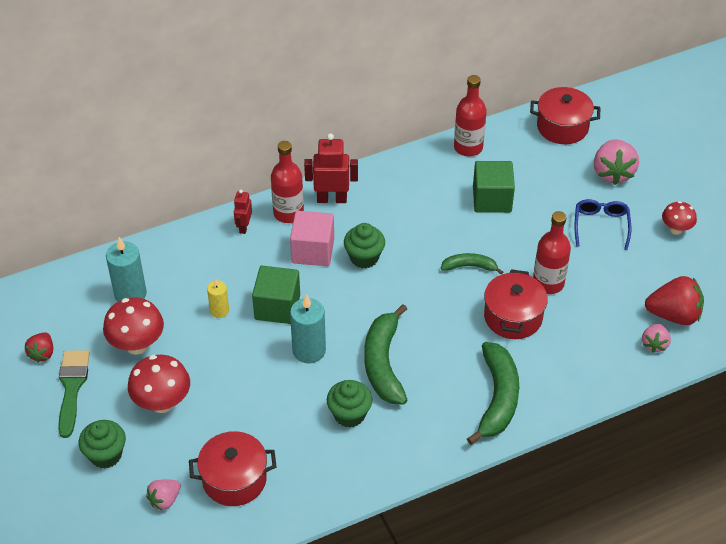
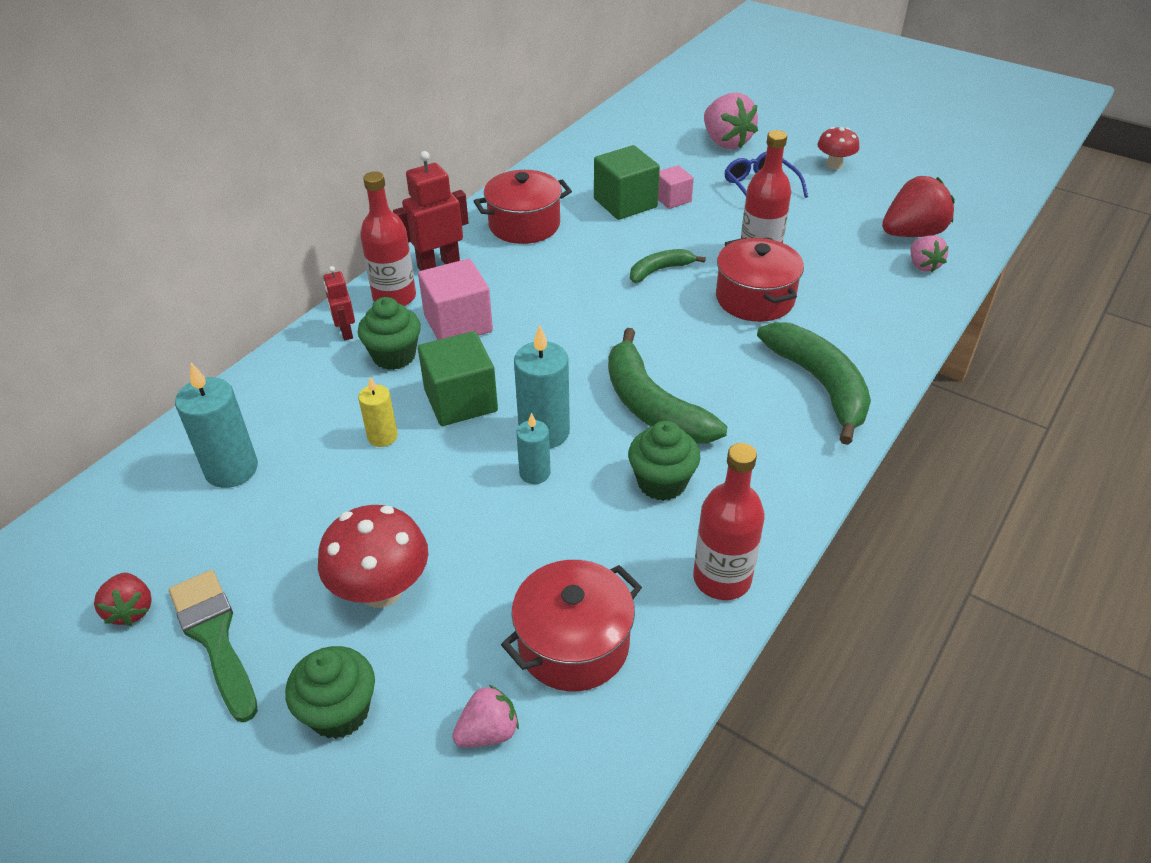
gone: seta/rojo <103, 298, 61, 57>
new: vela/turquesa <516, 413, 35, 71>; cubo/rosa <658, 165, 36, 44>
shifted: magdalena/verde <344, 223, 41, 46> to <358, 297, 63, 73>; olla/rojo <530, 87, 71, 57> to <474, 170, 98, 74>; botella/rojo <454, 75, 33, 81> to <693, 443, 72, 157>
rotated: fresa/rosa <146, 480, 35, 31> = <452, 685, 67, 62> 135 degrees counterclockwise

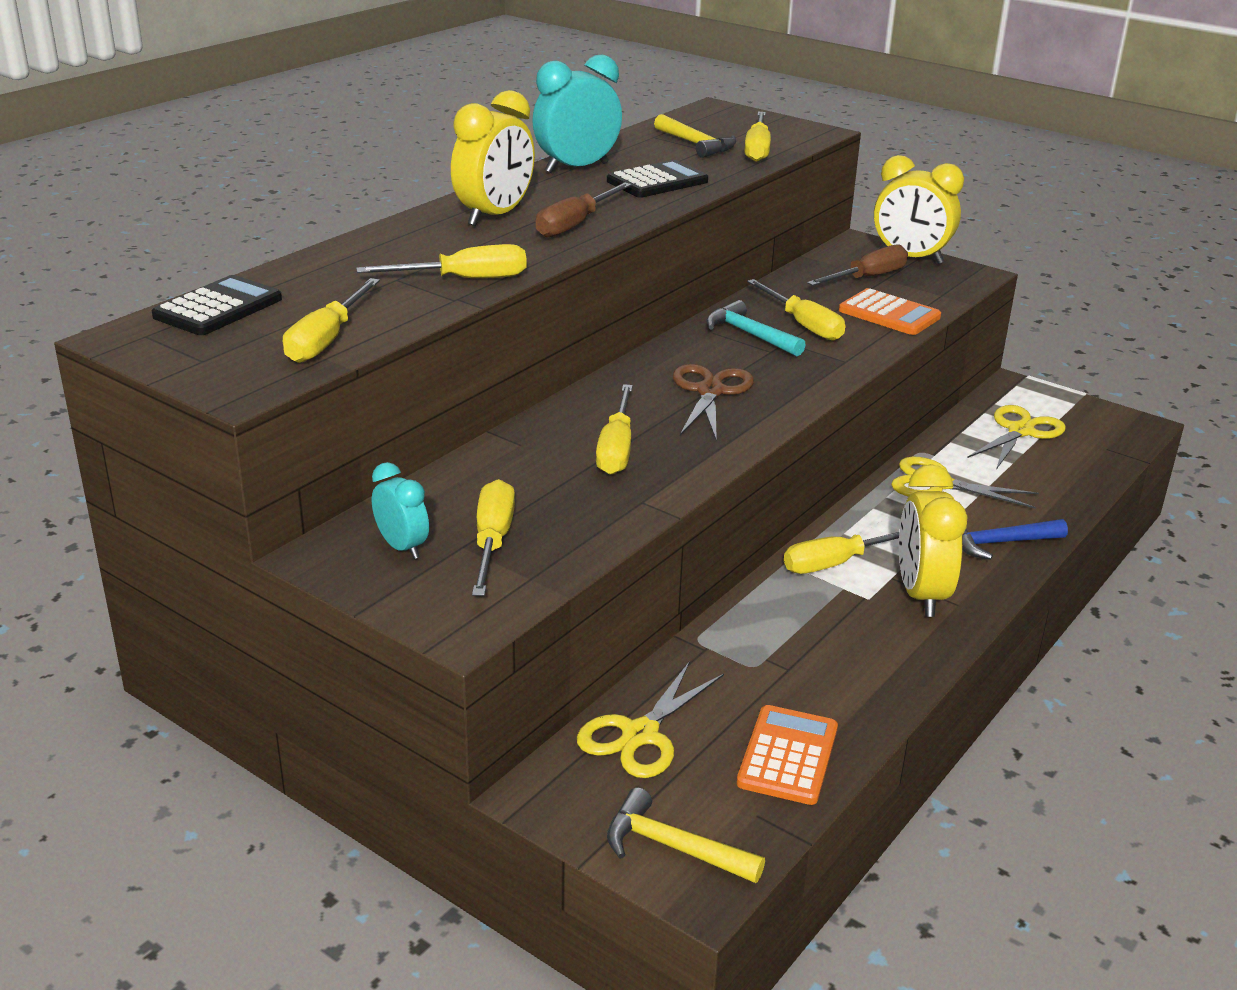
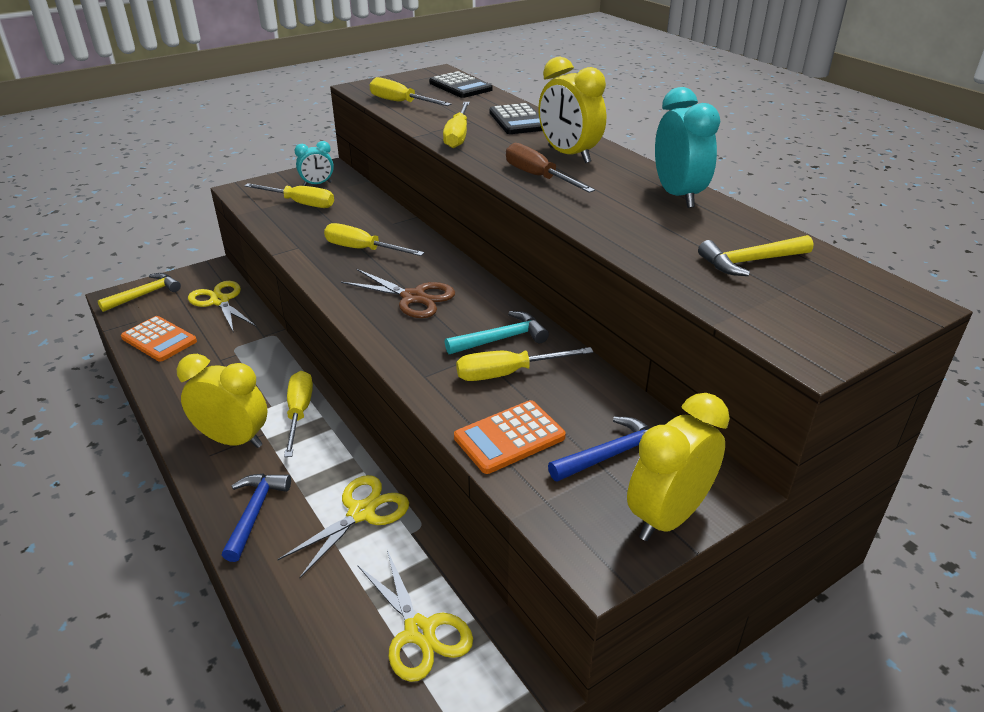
gone: destornillador/amarillo <744, 112, 27, 50>
shifted: calculadora/negro <607, 160, 101, 38> to <490, 103, 53, 31>
swapped: destornillador/marrón <807, 245, 101, 41> to martillo/azul <548, 417, 102, 65>

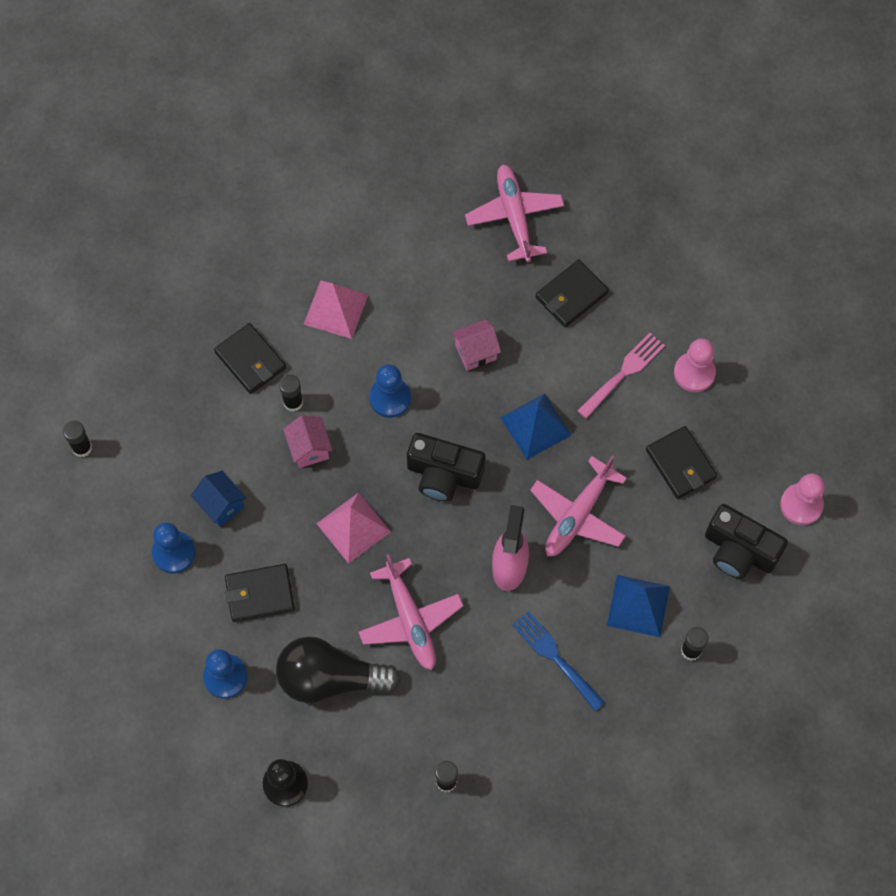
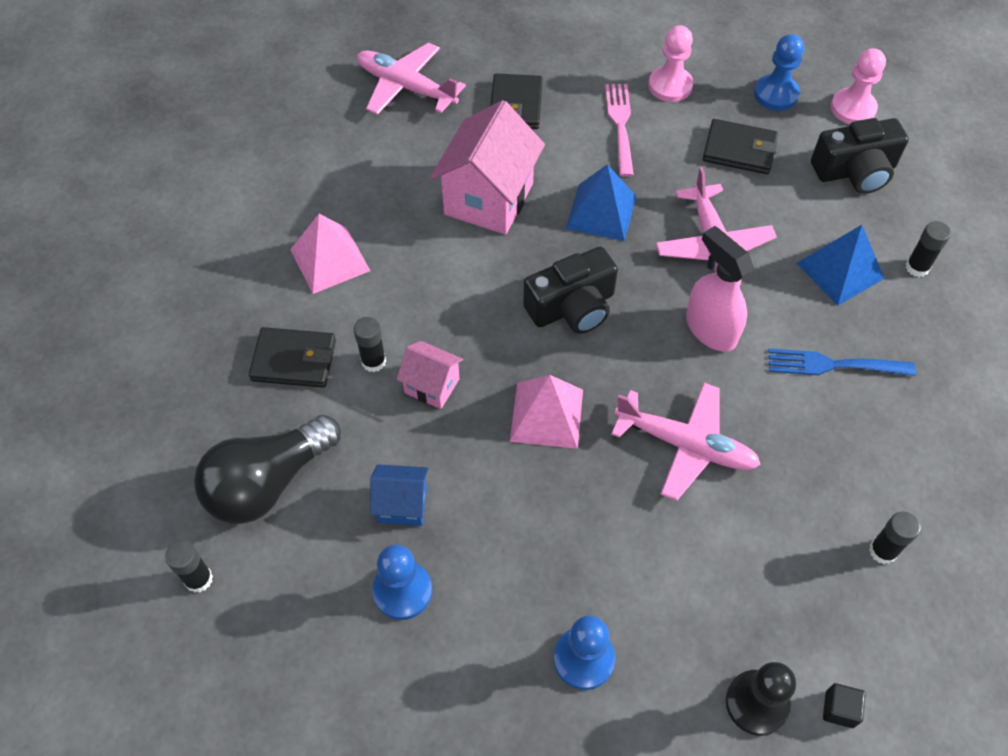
gone: cartera/negro <225, 564, 70, 58>
new: cubo/negro <823, 683, 42, 45>
shifted: bombilla/negro <276, 637, 125, 66> to <194, 415, 147, 109>; peón/azul <369, 364, 42, 54> to <754, 34, 50, 77>
scaled: casa/rosa <452, 319, 49, 52> = <430, 100, 115, 135> x1.91

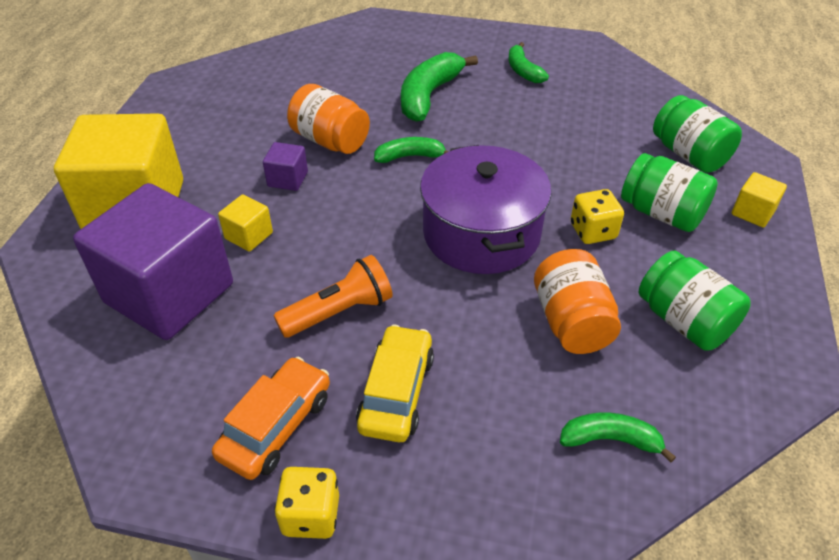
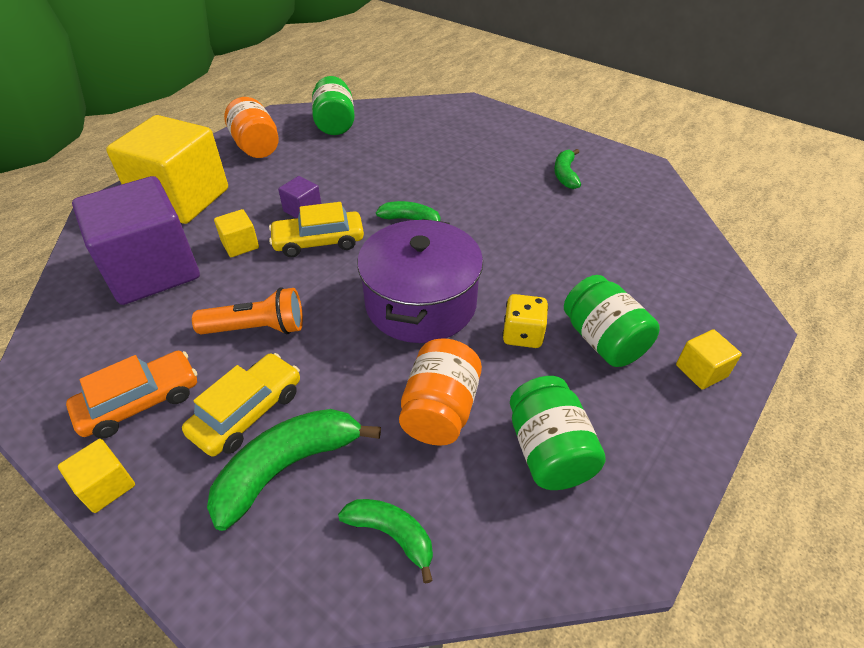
new: coche/amarillo <269, 202, 95, 55>
shifted: plátano/verde <401, 52, 77, 70> to <207, 409, 174, 122>; tarro/naranja <287, 84, 83, 70> to <224, 97, 55, 61>; tarro/verde <653, 95, 89, 78> to <312, 76, 43, 59>
swapped: dado/amarillo <274, 467, 65, 72> to cubo/amarillo <58, 439, 77, 74>

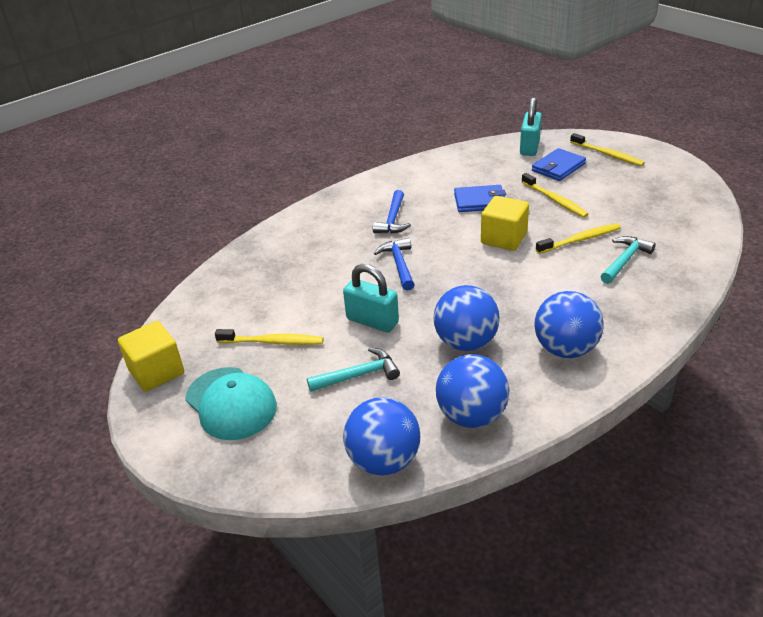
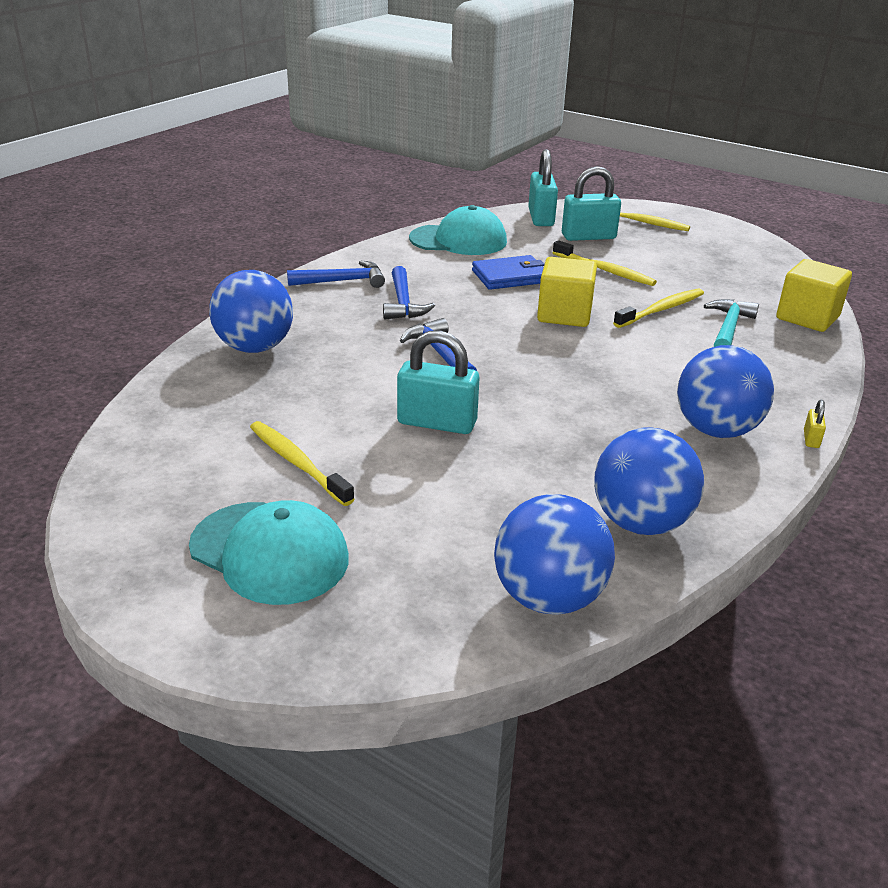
gone: martillo/turquesa <307, 347, 93, 45>
new: martillo/azul <287, 261, 98, 27>; gorra/turquesa <409, 205, 98, 50>; candado/amarillo <804, 400, 22, 48>
shifted: pelota/azul <433, 285, 67, 66> to <209, 270, 84, 83>; cubo/amarillo <118, 321, 66, 71> to <776, 259, 76, 73>
swapped: cartera/azul <532, 148, 54, 33> to candado/turquesa <562, 166, 59, 75>
rotated: cepillo de dientes/amarillo <215, 329, 108, 16> = <250, 421, 105, 85> 120 degrees counterclockwise

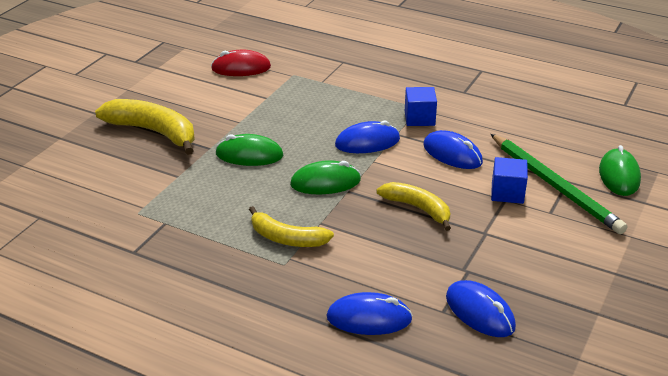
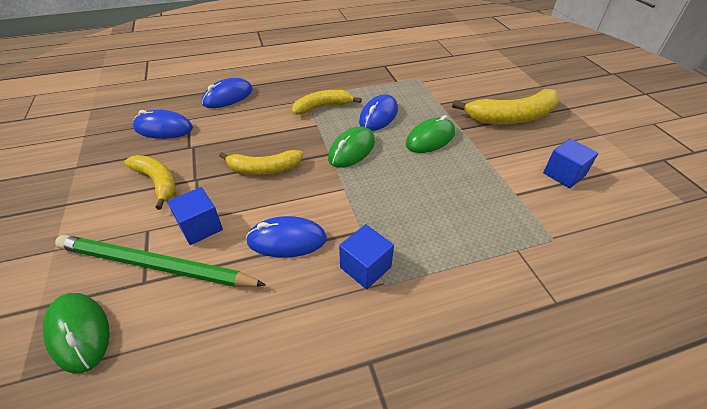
gone: ratón/rojo <211, 50, 60, 26>
new: plátano/amarillo <124, 155, 52, 55>; cubo/azul <543, 139, 55, 49>
shifted: ratón/azul <335, 121, 65, 32> to <359, 94, 39, 37>

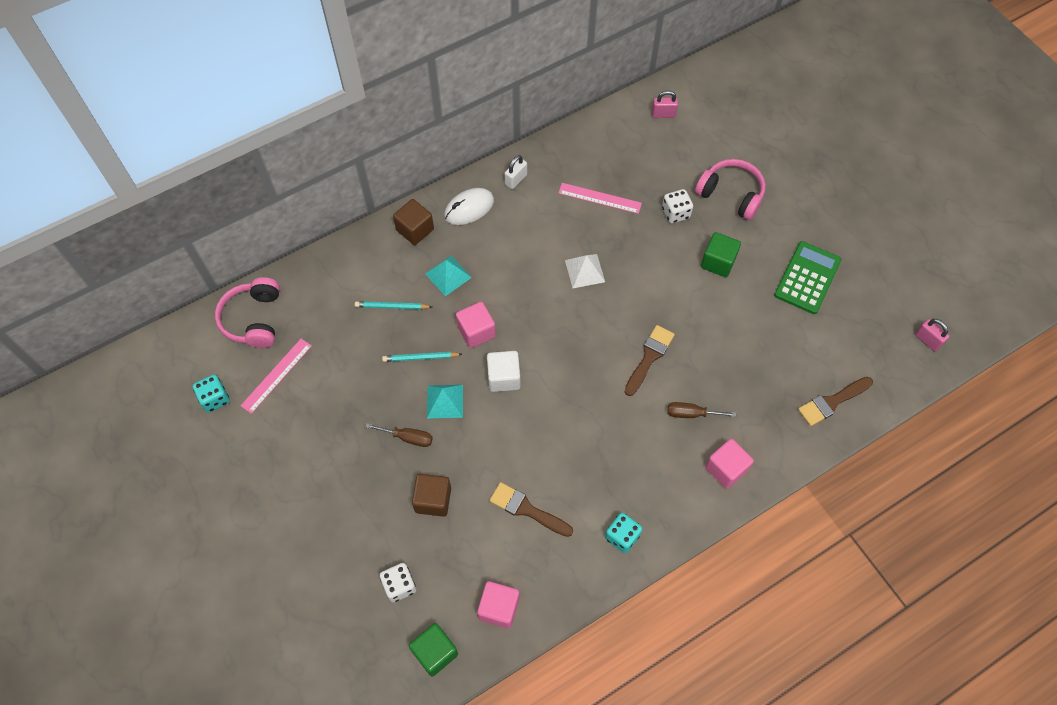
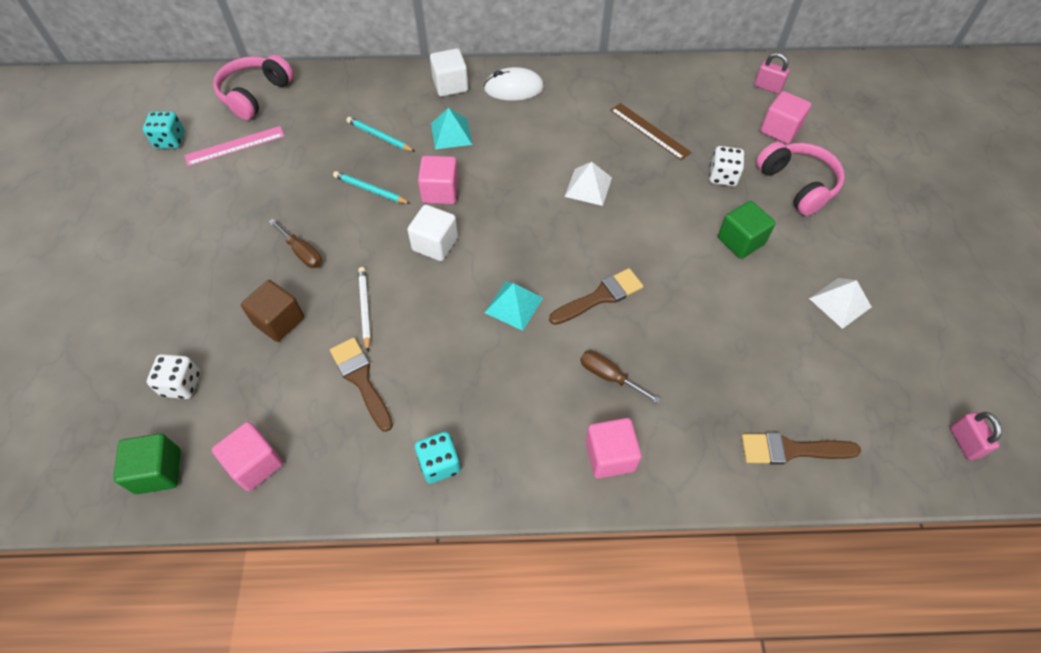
gone: candado/blanco <505, 155, 22, 34>
new: lápiz/blanco <358, 267, 13, 85>; cubo/rosa <760, 91, 51, 53>
shifted: pirámide/turquesa <427, 385, 36, 33> to <485, 281, 58, 50>
swapped: calculadora/verde <774, 241, 68, 73> to pirámide/blanco <809, 278, 63, 51>
repainted: cubo/marrón <393, 199, 41, 46> to cubo/blanco <430, 48, 38, 49>; regla/rosa <558, 183, 84, 31> to regla/marrón <610, 103, 82, 58>

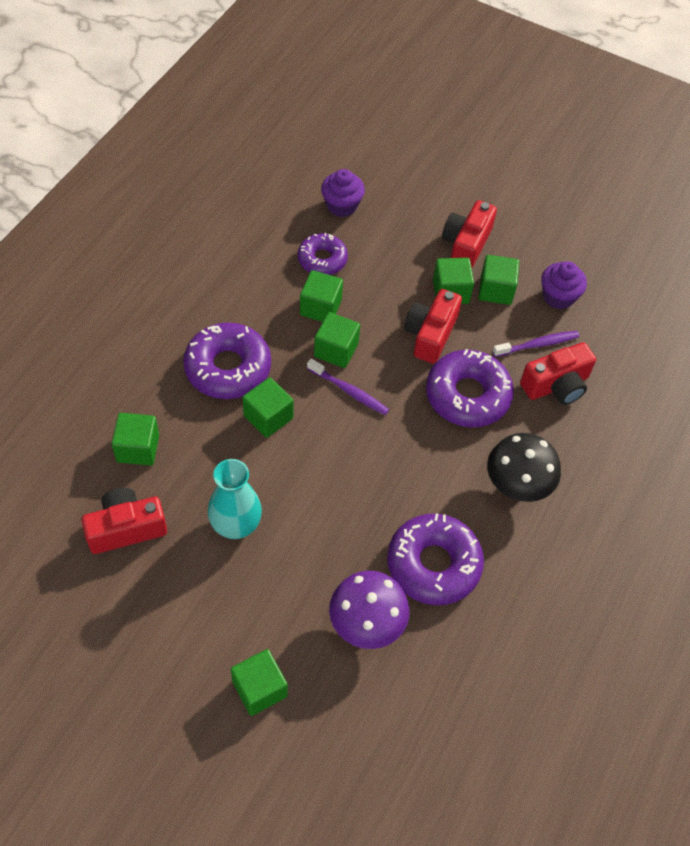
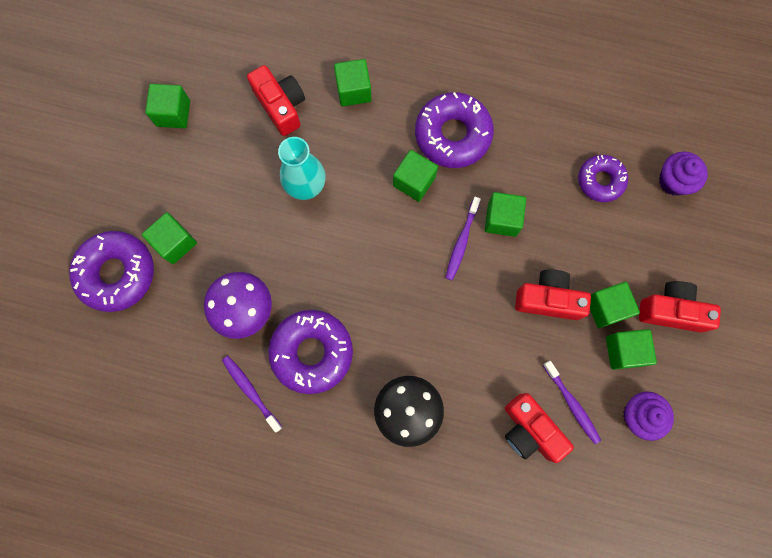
new: cepillo de dientes/morado <222, 356, 60, 77>
shifted: rosquilla/morado <426, 349, 88, 78> to <69, 231, 85, 81>; cubo/verde <300, 270, 43, 52> to <145, 84, 45, 44>

